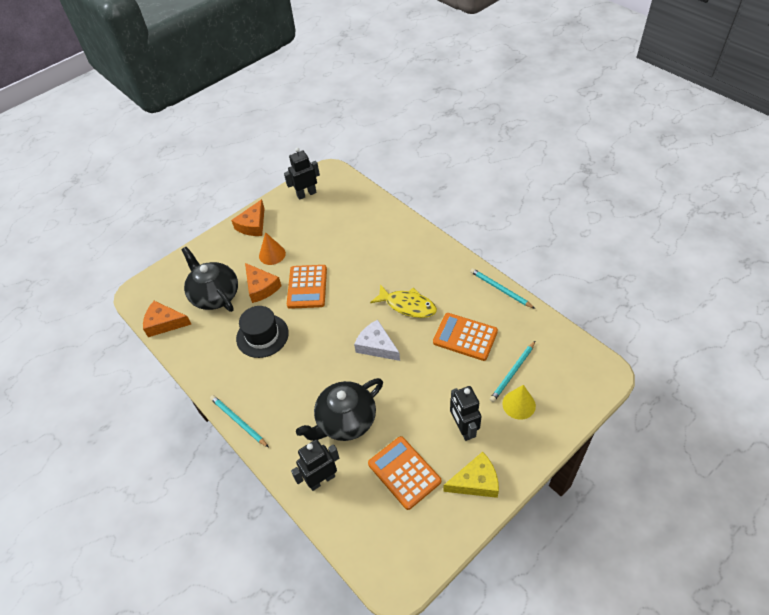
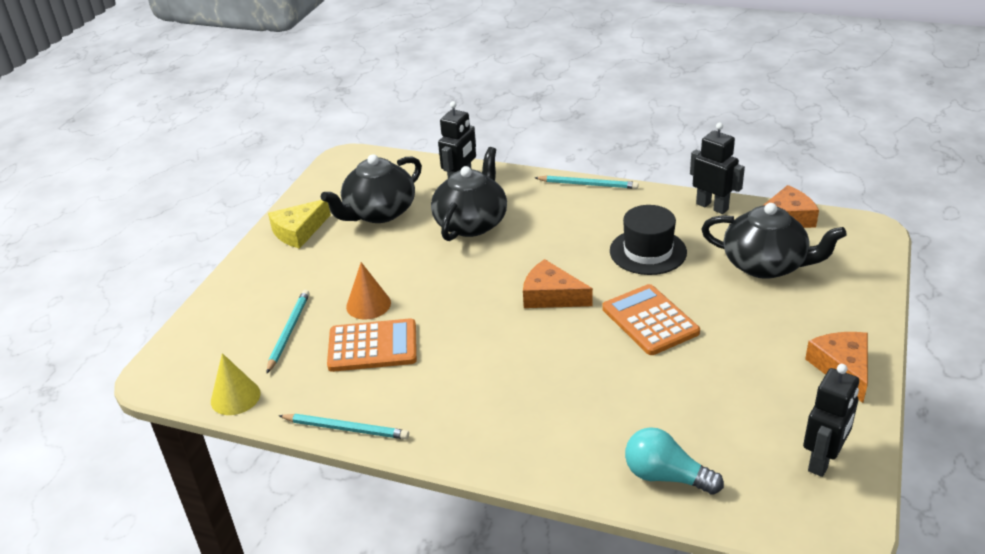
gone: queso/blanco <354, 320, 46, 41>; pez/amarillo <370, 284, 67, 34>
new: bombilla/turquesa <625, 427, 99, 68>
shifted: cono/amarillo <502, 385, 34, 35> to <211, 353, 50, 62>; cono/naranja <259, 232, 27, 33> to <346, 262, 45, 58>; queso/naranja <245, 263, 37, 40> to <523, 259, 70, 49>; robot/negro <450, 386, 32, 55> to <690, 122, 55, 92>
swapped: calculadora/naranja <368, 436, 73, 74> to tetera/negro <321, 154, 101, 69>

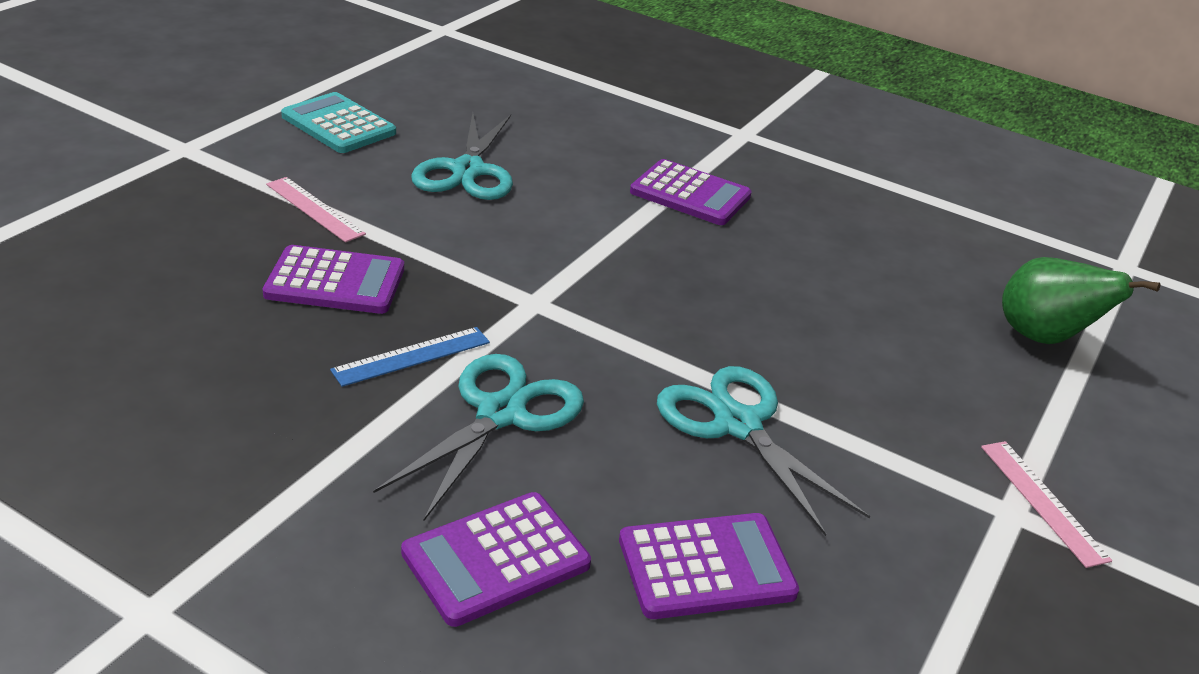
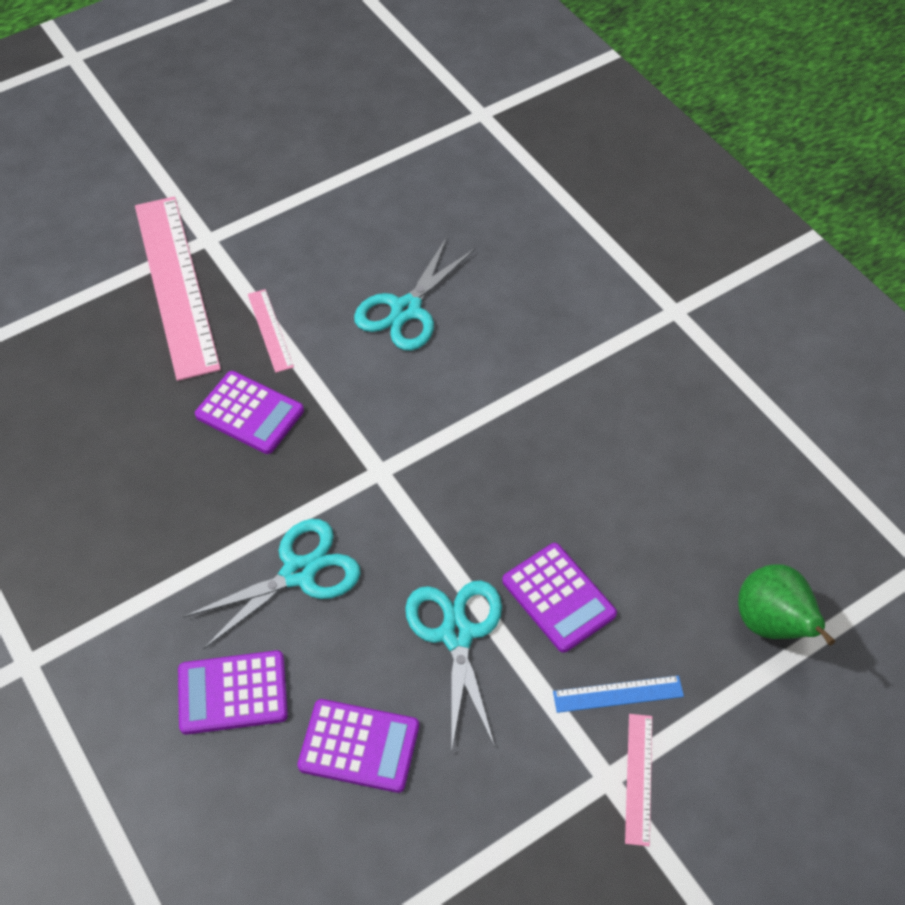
gone: calculadora/turquesa <281, 92, 115, 61>
new: regla/rosa <135, 197, 86, 184>
shifted: calculadora/morado <630, 159, 122, 66> to <502, 543, 115, 110>; regla/azul <330, 327, 160, 60> to <553, 675, 131, 38>

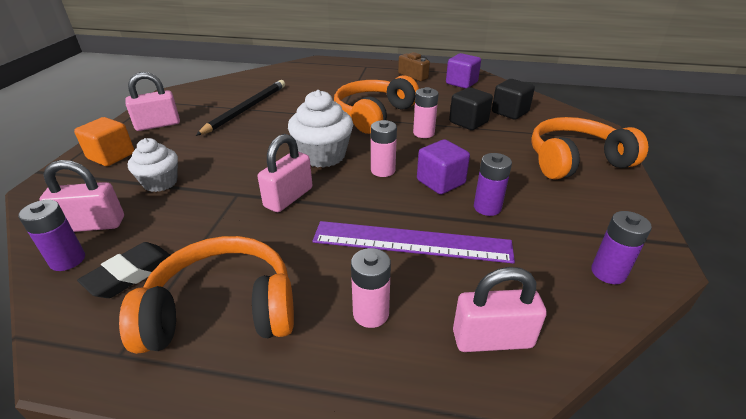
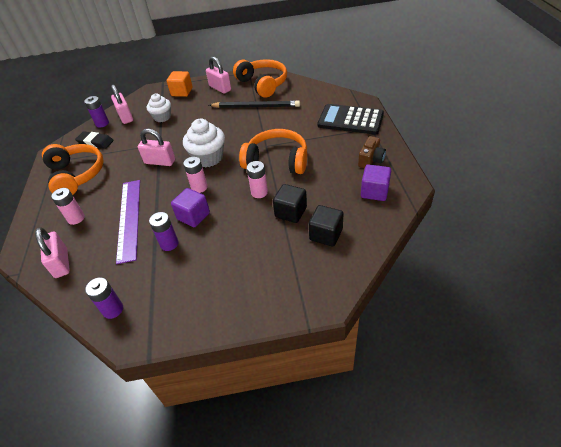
new: calculadora/negro <318, 104, 66, 31>
shifted: auriculares/naranja <531, 117, 117, 63> to <233, 59, 54, 38>

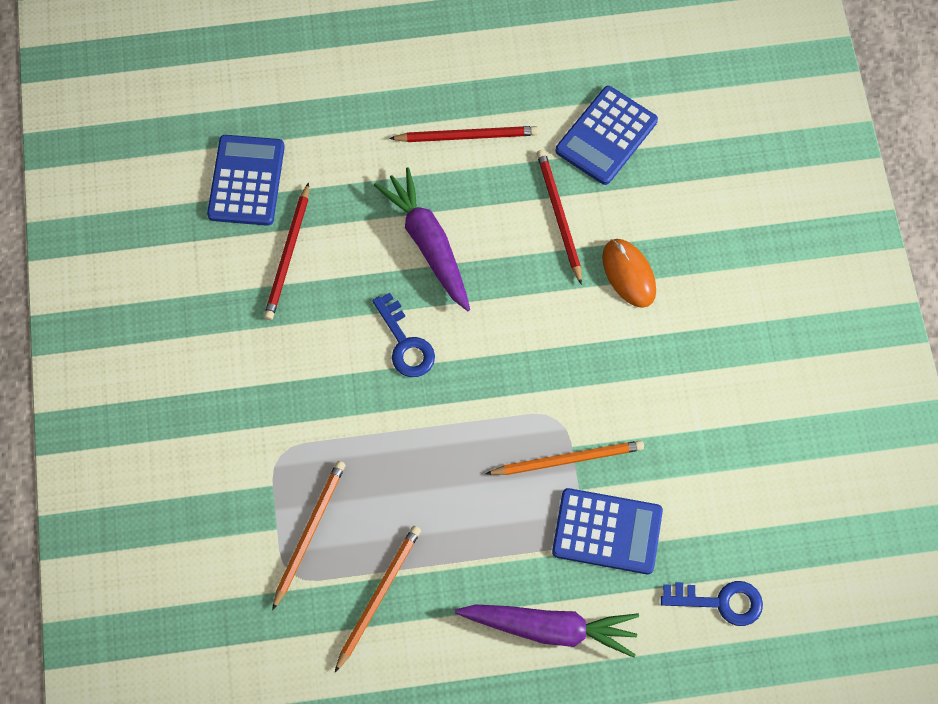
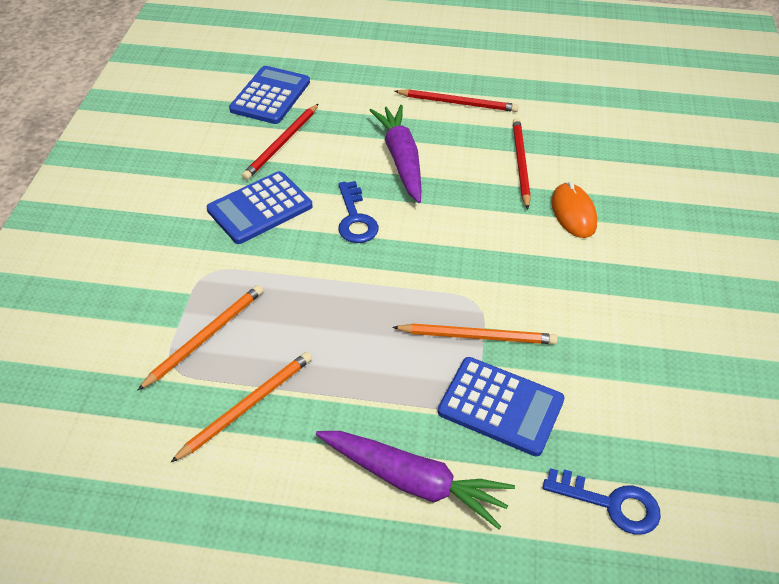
shifted: calculadora/azul <555, 86, 103, 99> to <207, 171, 106, 73>

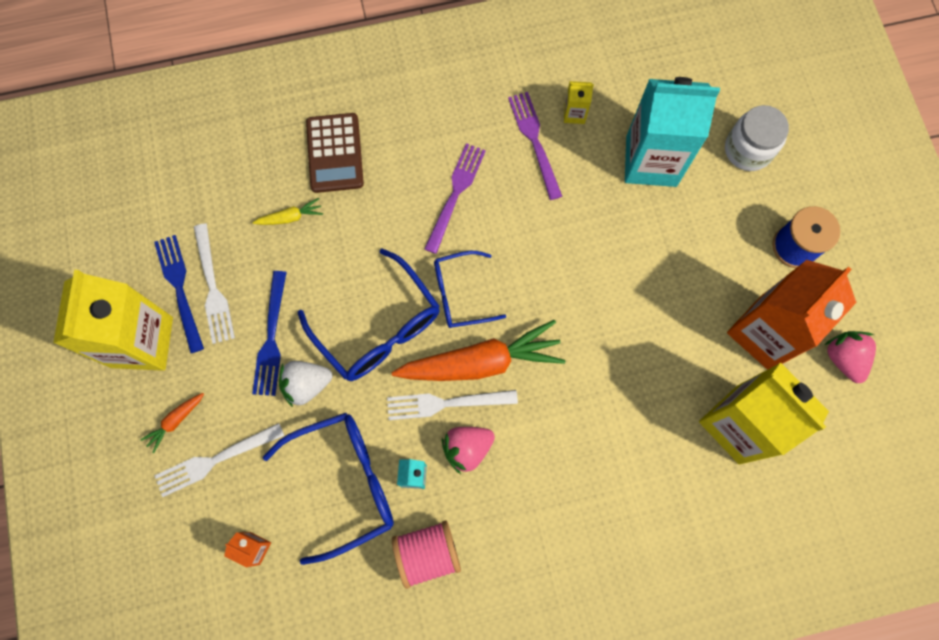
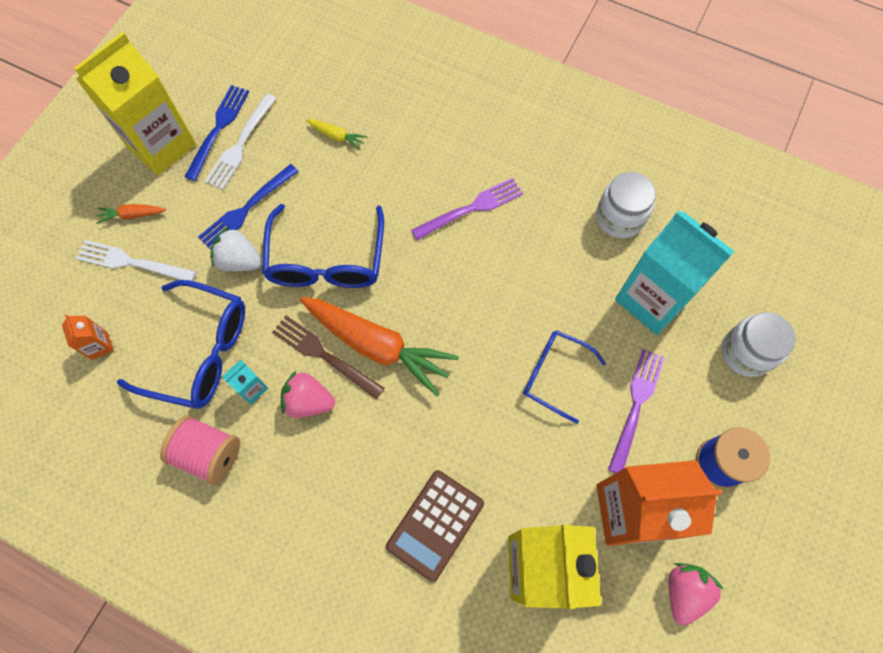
shifted: calculadora/marrón <306, 113, 58, 80> to <386, 470, 98, 112>; gafas/azul <434, 251, 72, 77> to <523, 330, 83, 94>; tenedor/morado <508, 92, 54, 108> to <608, 349, 57, 124>
swapped: cartón de leche/amarillo <564, 81, 30, 43> to tarro/blanco <596, 172, 60, 66>
repainted: tenedor/blanco <387, 390, 131, 30> to tenedor/marrón <272, 315, 113, 84>

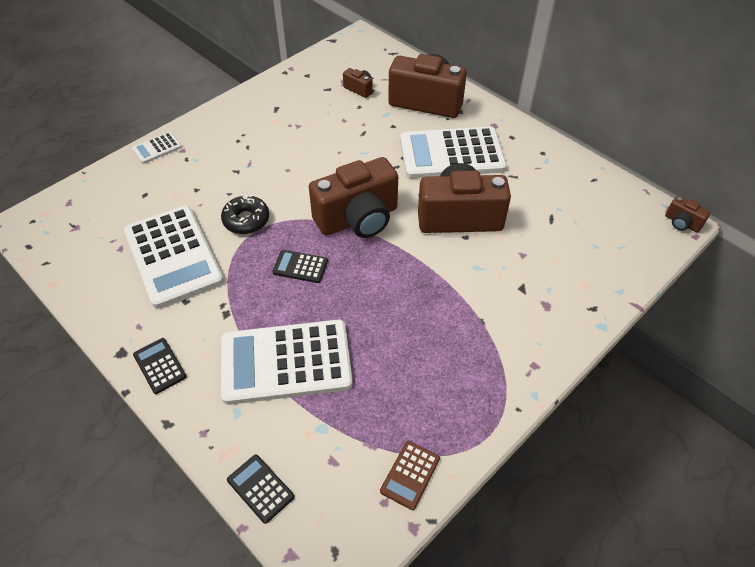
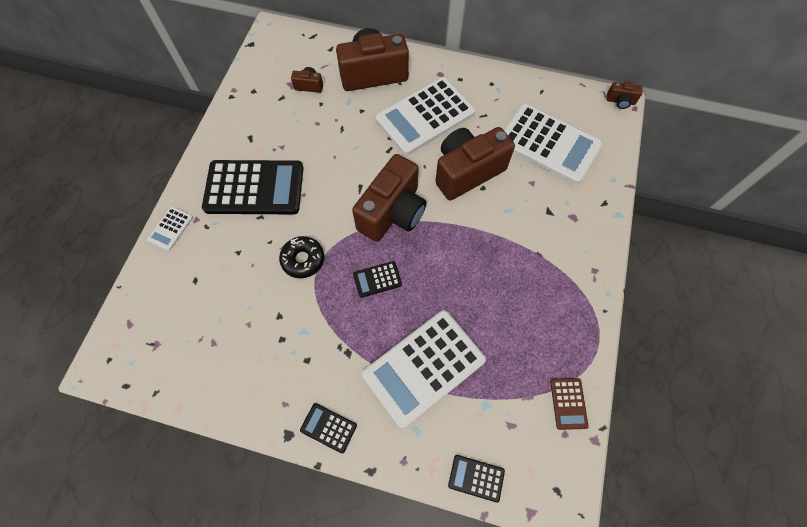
new: calculadora/negro <202, 160, 101, 54>
shifted: calculadora/blanco <124, 206, 100, 103> to <504, 104, 99, 80>

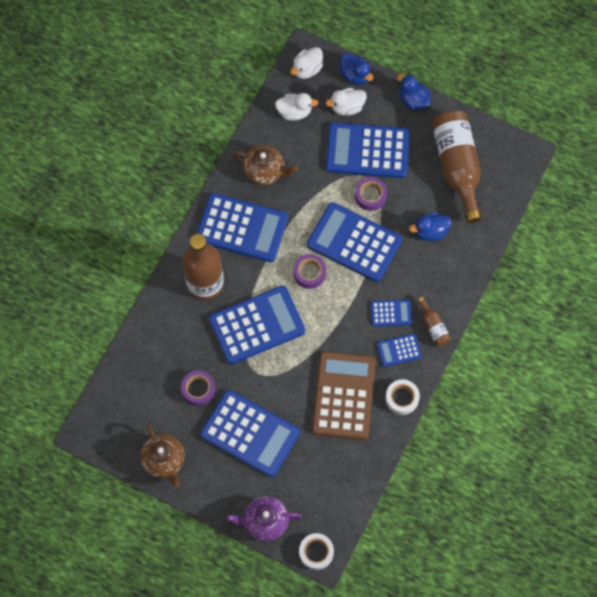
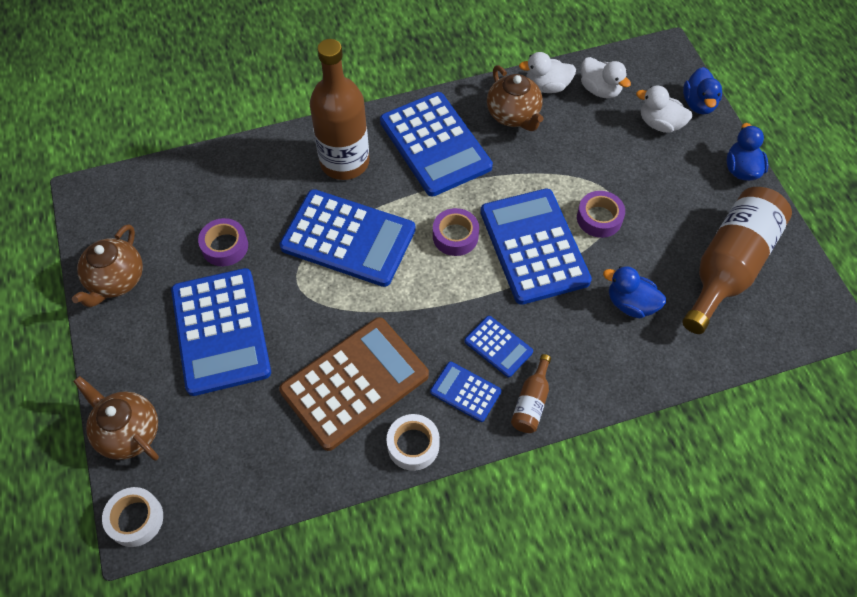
gone: calculadora/azul <326, 122, 84, 56>
shifted: pato/blanco <290, 47, 33, 32> to <519, 52, 57, 41>
repainted: tetera/morado <226, 496, 76, 45> to tetera/marrón <73, 376, 86, 85>

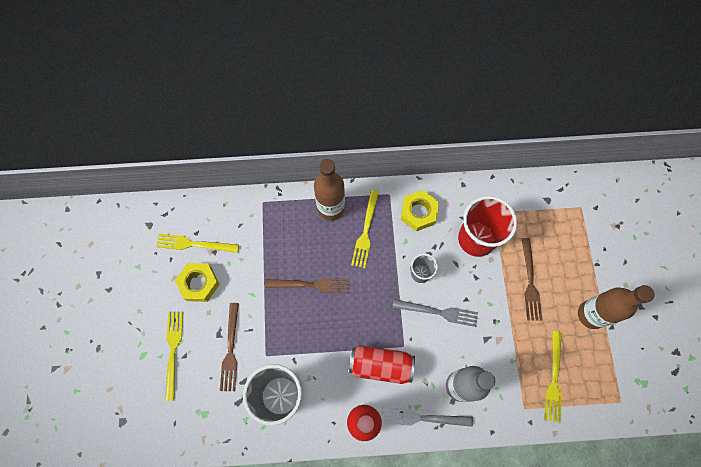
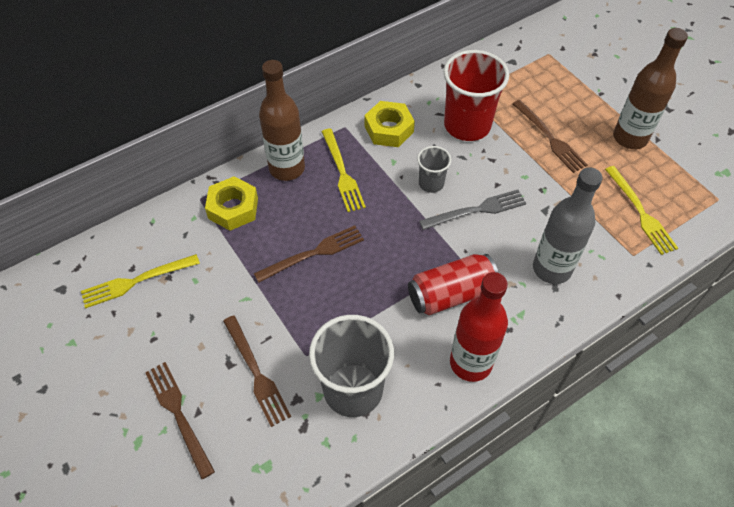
gone: tenedor/gris <382, 407, 91, 20>
shifted: tuerca/amarillo <175, 263, 45, 39> to <205, 176, 53, 55>
repainted: tenedor/amarillo <165, 312, 18, 89> to tenedor/marrón <145, 362, 70, 117>

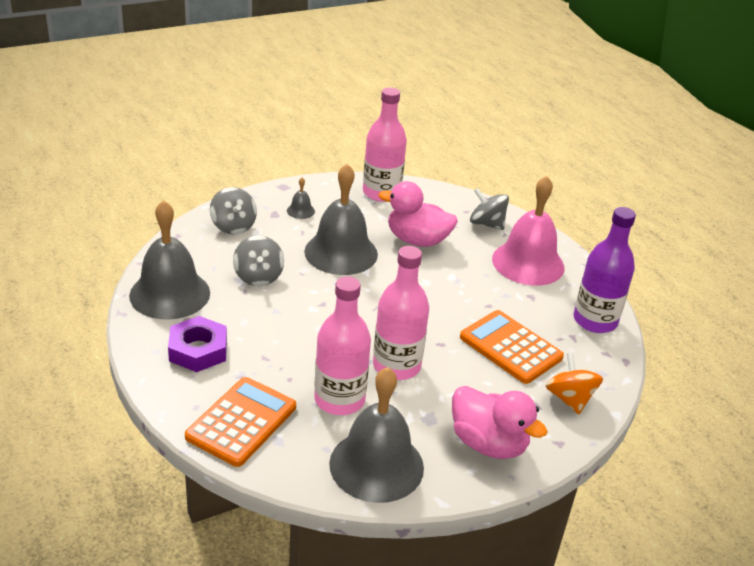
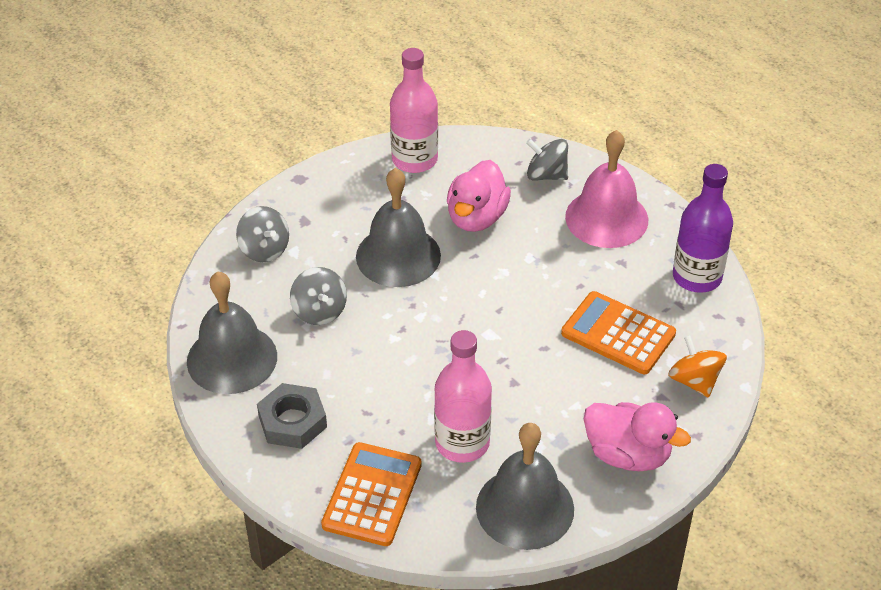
gone: campana/gris <287, 177, 28, 42>; botella/rosa <373, 246, 56, 134>
repainted: tuerca/morado <168, 316, 59, 56> to tuerca/gris <257, 383, 70, 66>
rotated: pato/rosa <379, 181, 79, 66> = <447, 160, 64, 72> 75 degrees counterclockwise

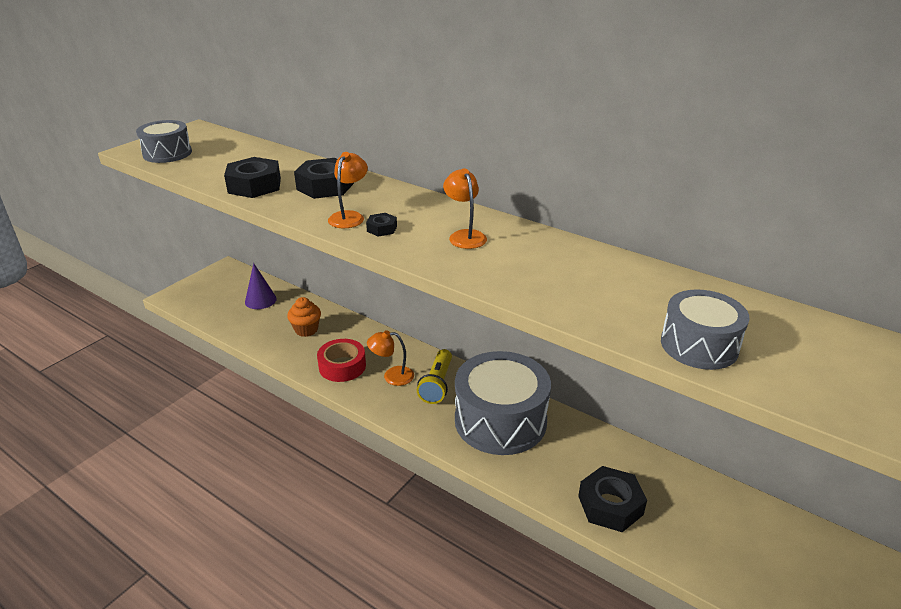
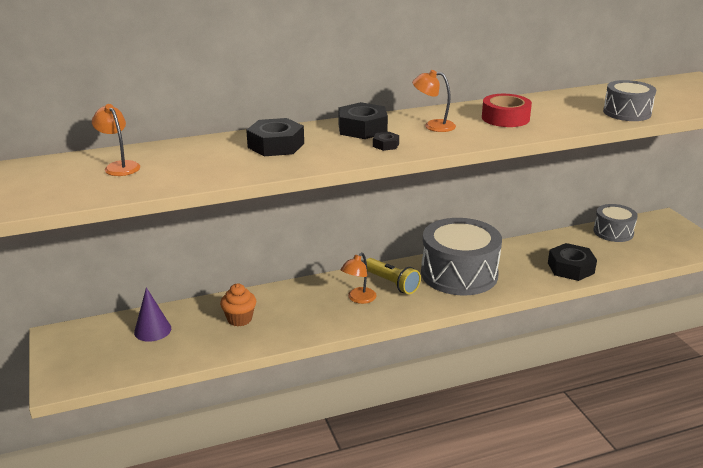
shifted: lámpara/naranja <328, 152, 40, 76> to <92, 104, 48, 72>; tuerca/negro <224, 157, 57, 41> to <338, 102, 50, 37>; cinta adhesiva/rojo <317, 339, 49, 43> to <482, 94, 50, 33>; tambor/gris <136, 120, 56, 43> to <593, 204, 45, 38>

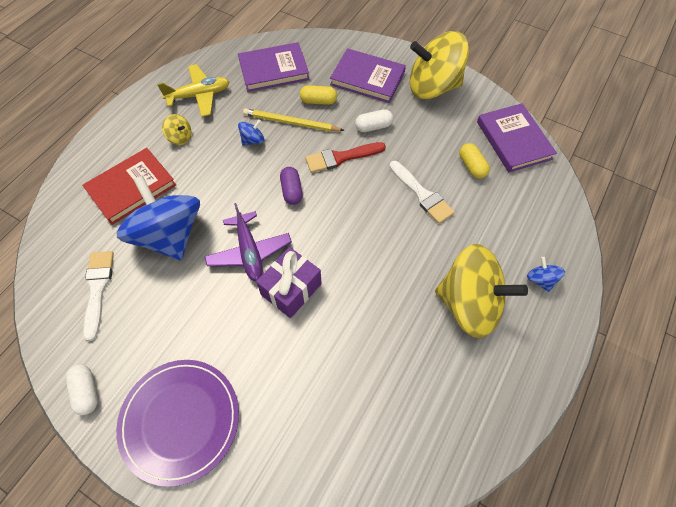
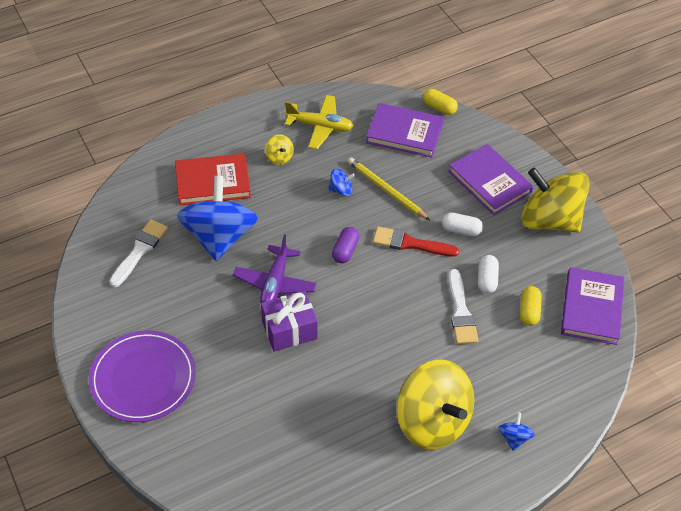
shifted: cápsula/amarillo <300, 85, 37, 20> to <423, 89, 35, 26>; cápsula/blanco <66, 364, 32, 51> to <478, 255, 21, 39>

